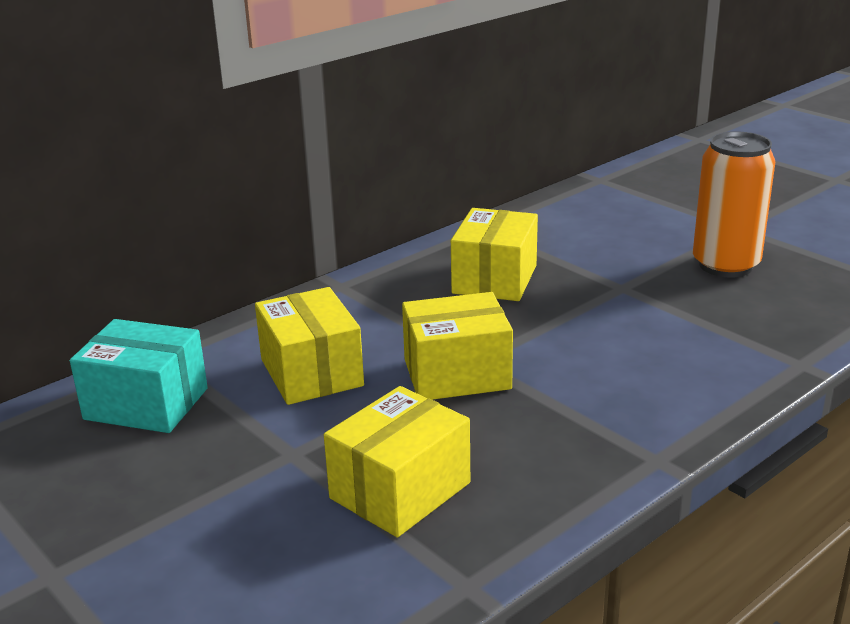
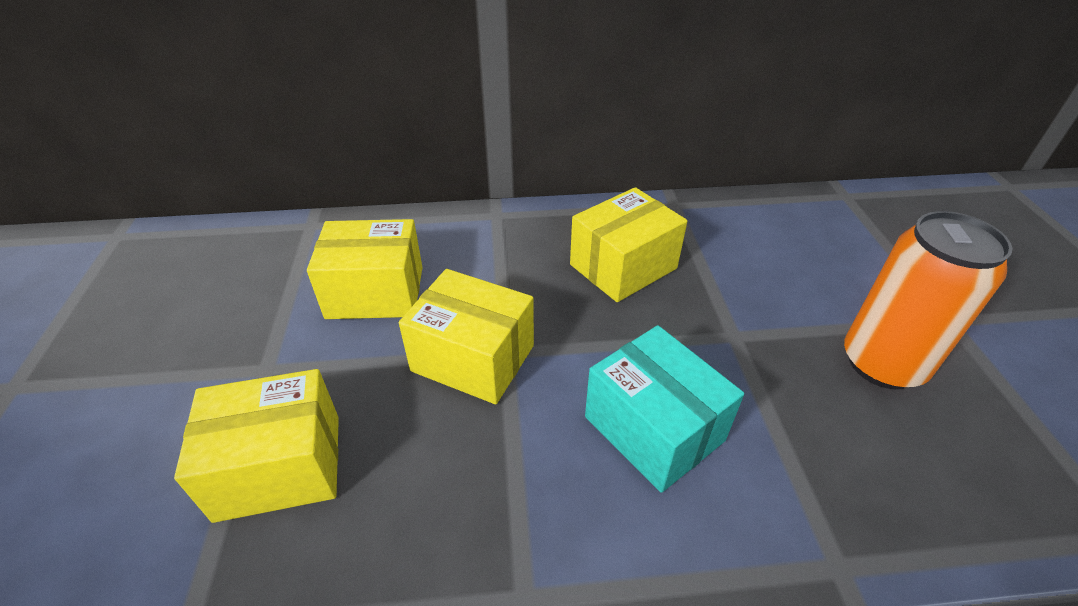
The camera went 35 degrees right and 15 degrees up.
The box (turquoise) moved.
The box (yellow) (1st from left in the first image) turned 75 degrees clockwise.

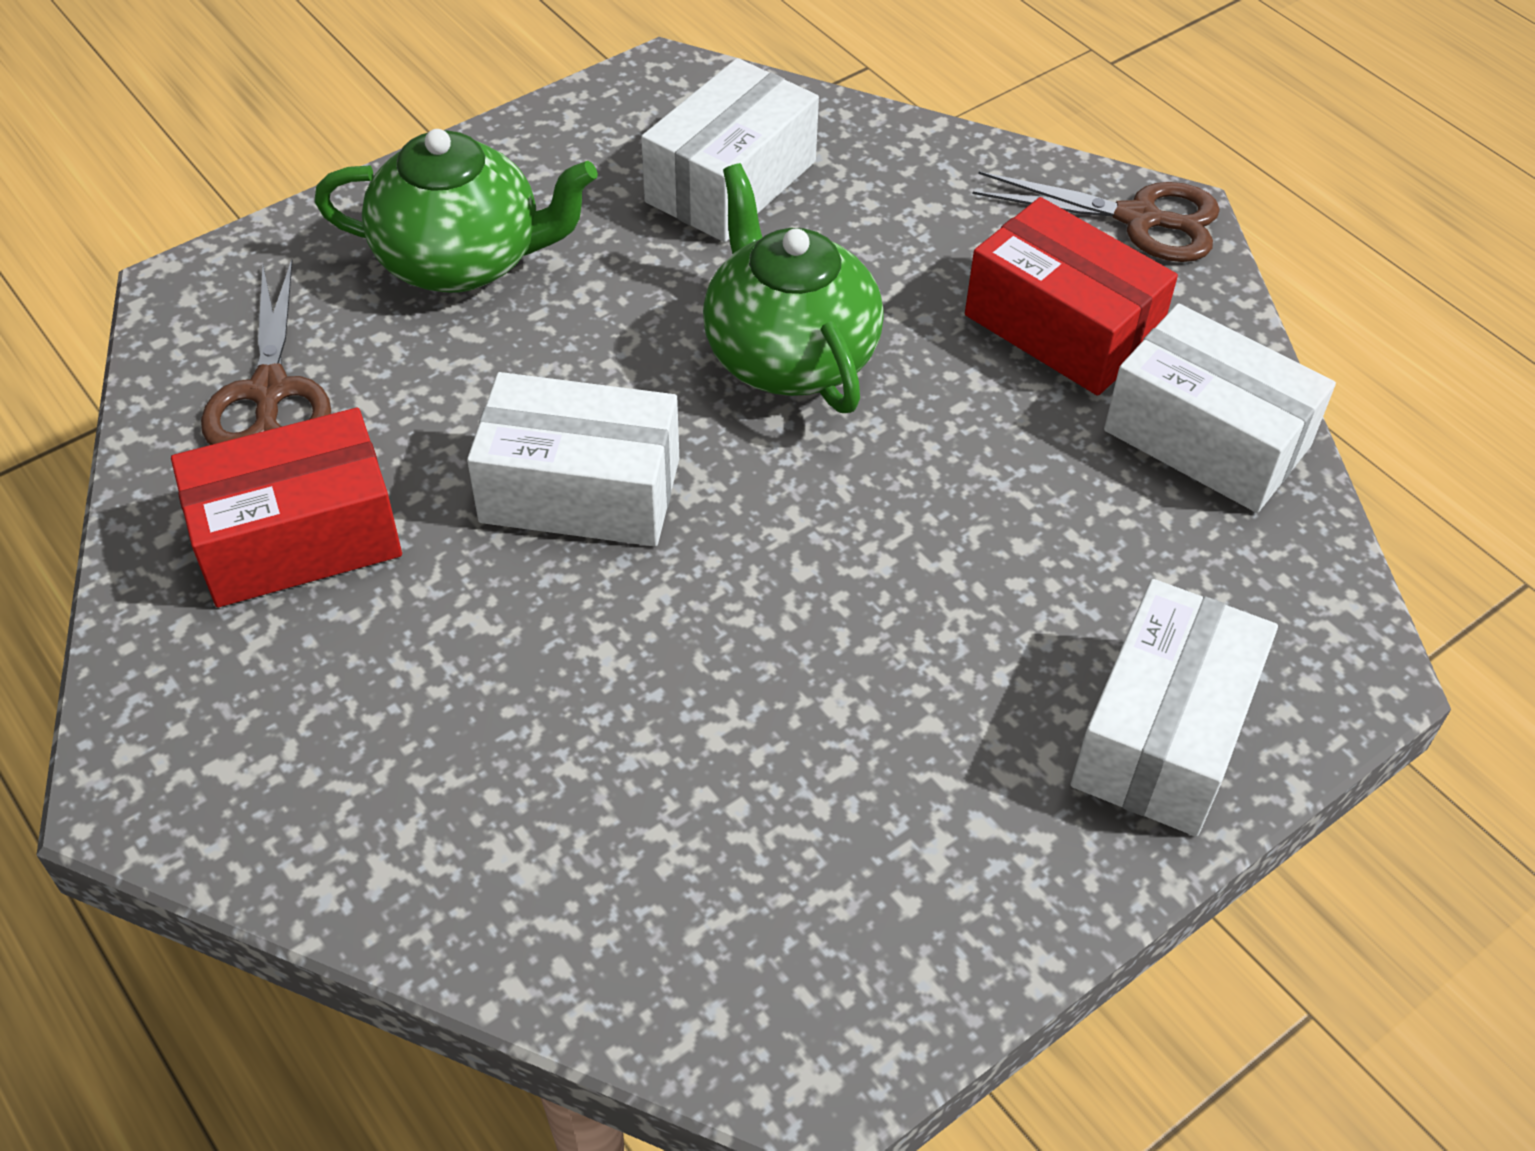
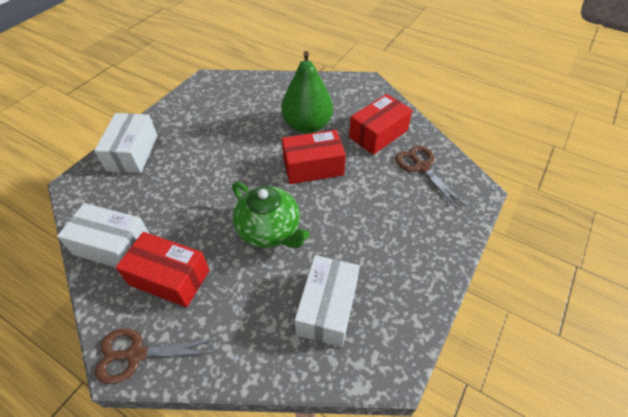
The camera went 160 degrees right and 0 degrees up.
The teapot (green) (1st from left) disappeared.
The pear (green) appeared.
The box (white) (1st from left) became the box (red) (2nd from left).

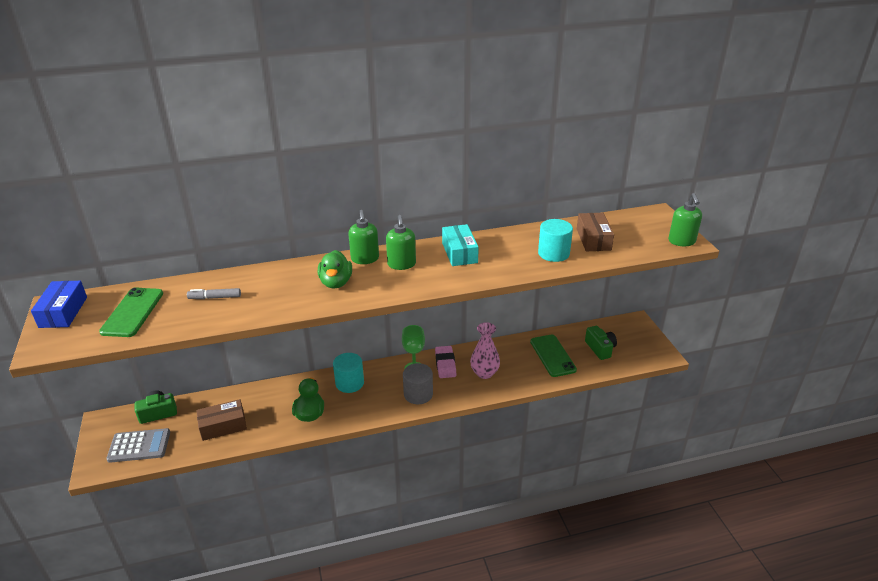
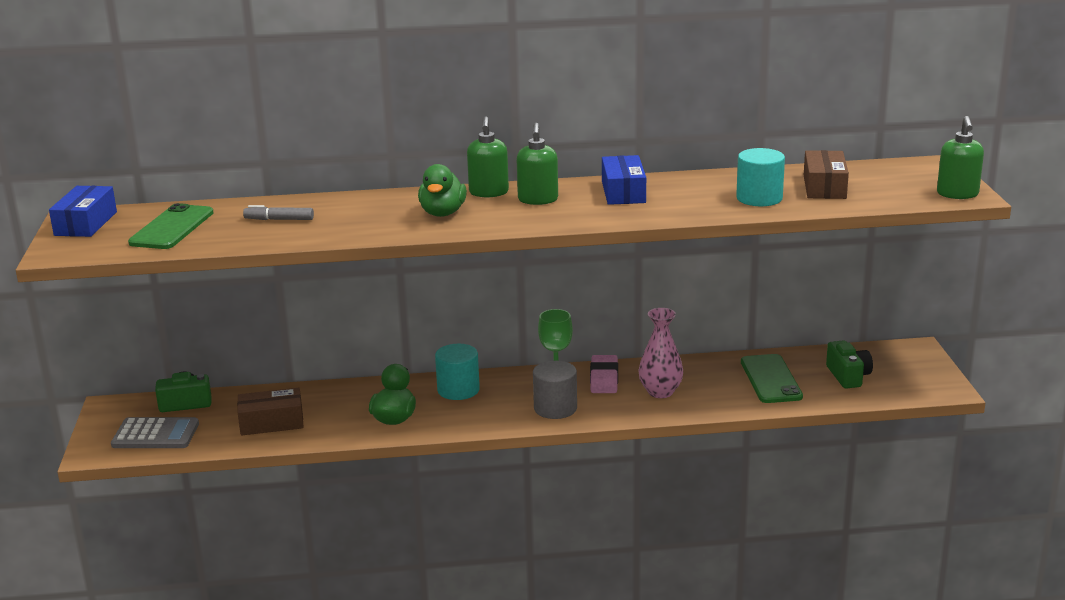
The camera went 10 degrees right and 10 degrees down.
The box (turquoise) became the box (blue) (2nd from left).

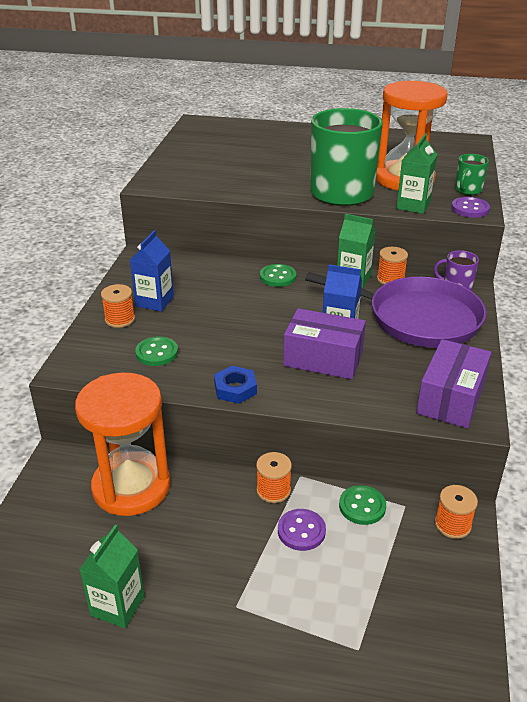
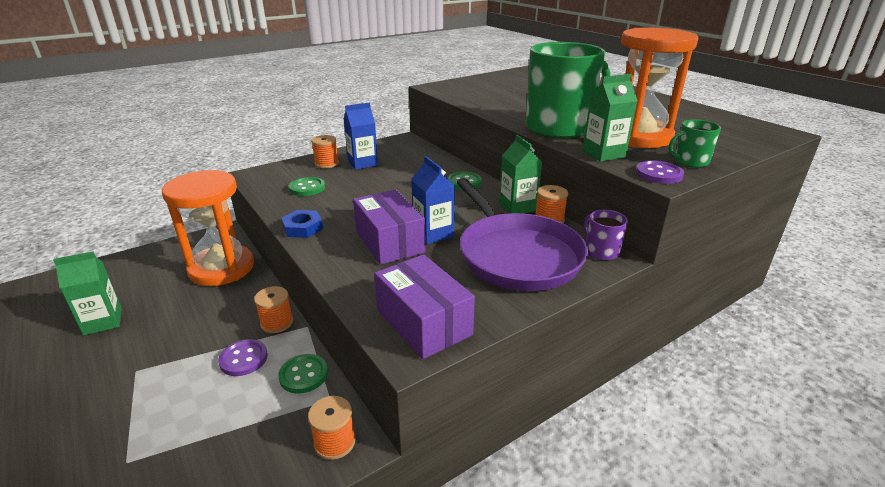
The camera went 45 degrees right and 5 degrees down.
The box (purple) (2nd from left) turned 75 degrees clockwise.

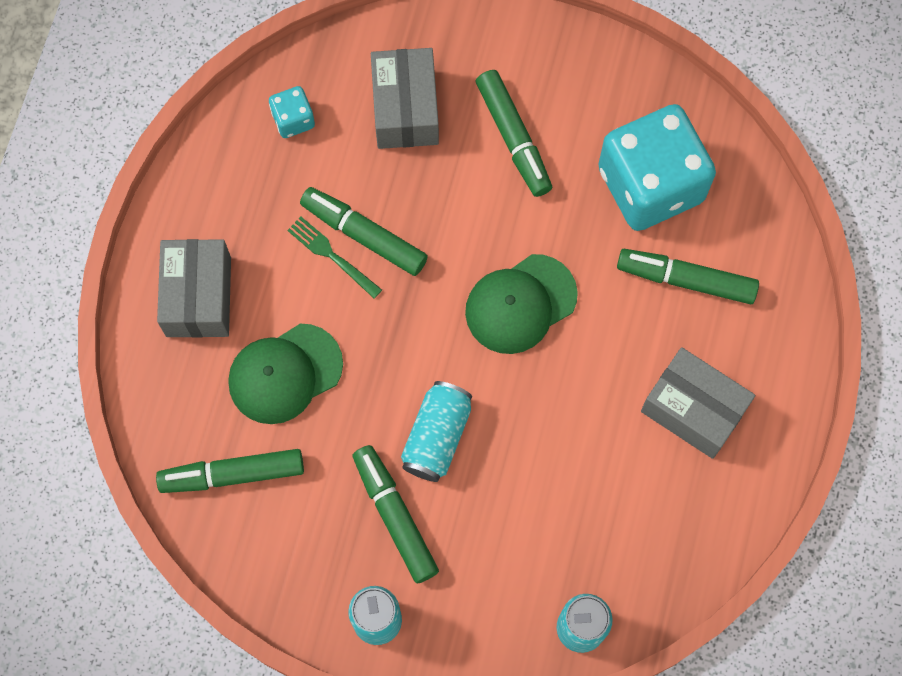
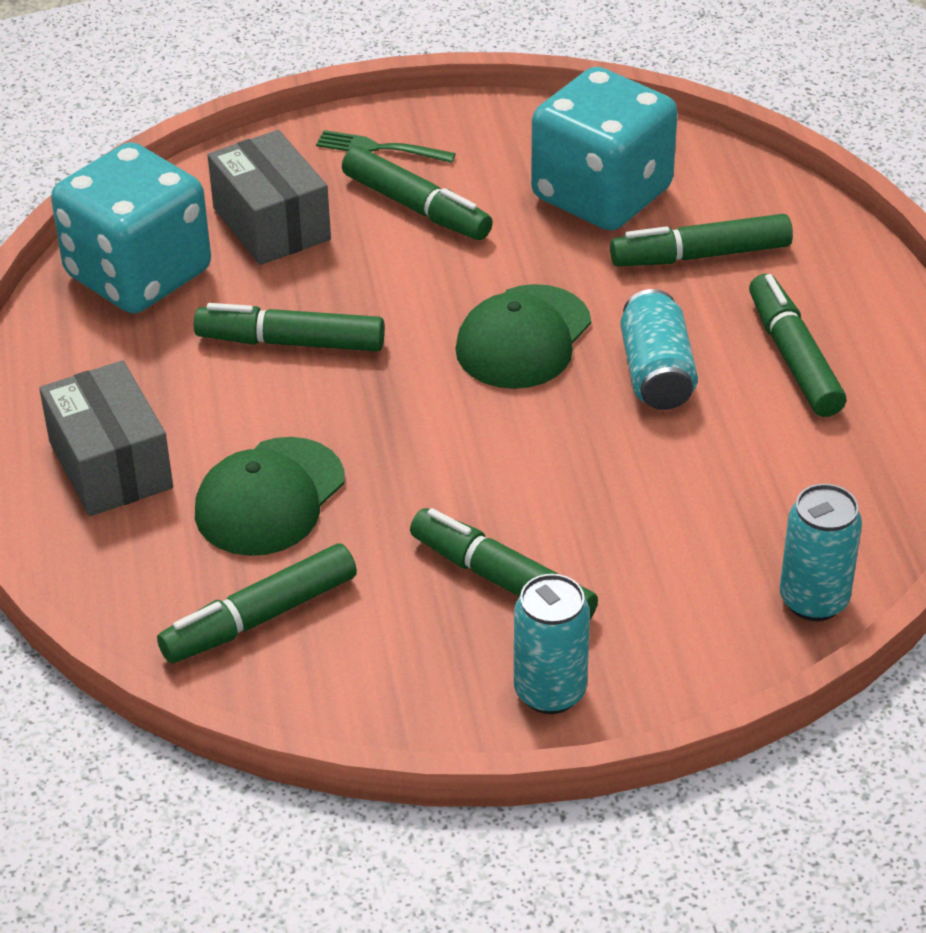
The camera went 25 degrees left and 30 degrees down.
The fork (green) moved.
The can (turquoise) (2nd from left) moved.
The box (grey) (3rd from left) was replaced by the marker (green) (6th from left).
The dice (turquoise) (1st from left) changed to 2.35 times the size.

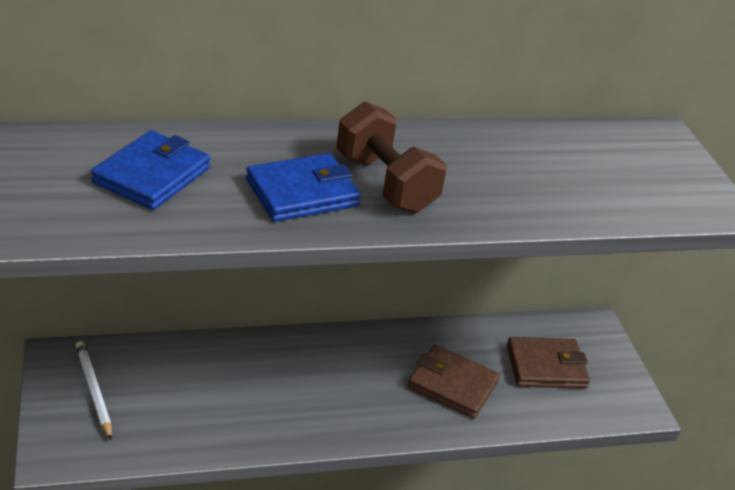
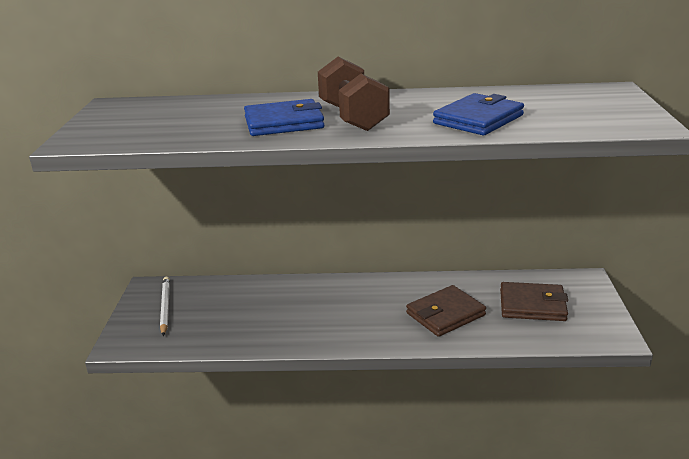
The camera went 20 degrees right and 10 degrees down.
The wallet (blue) (1st from left in the first image) moved.
The wallet (brown) (1st from left) turned 75 degrees counterclockwise.

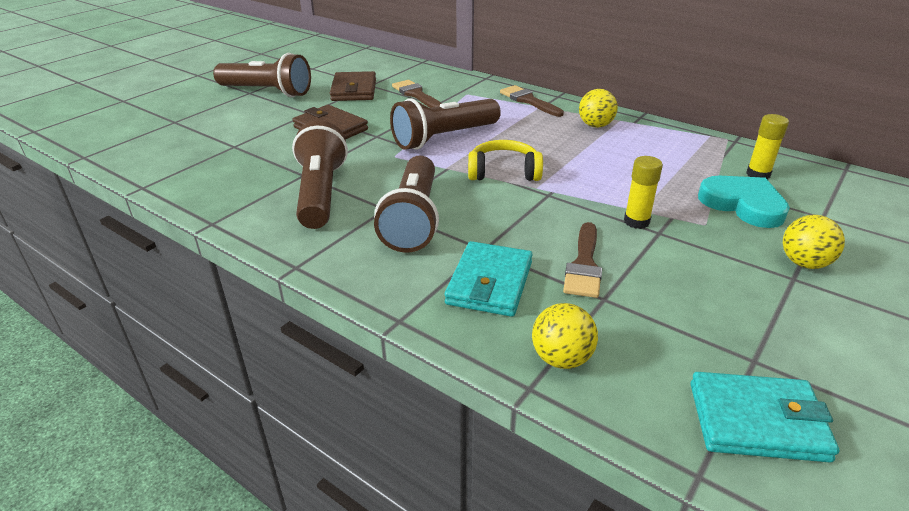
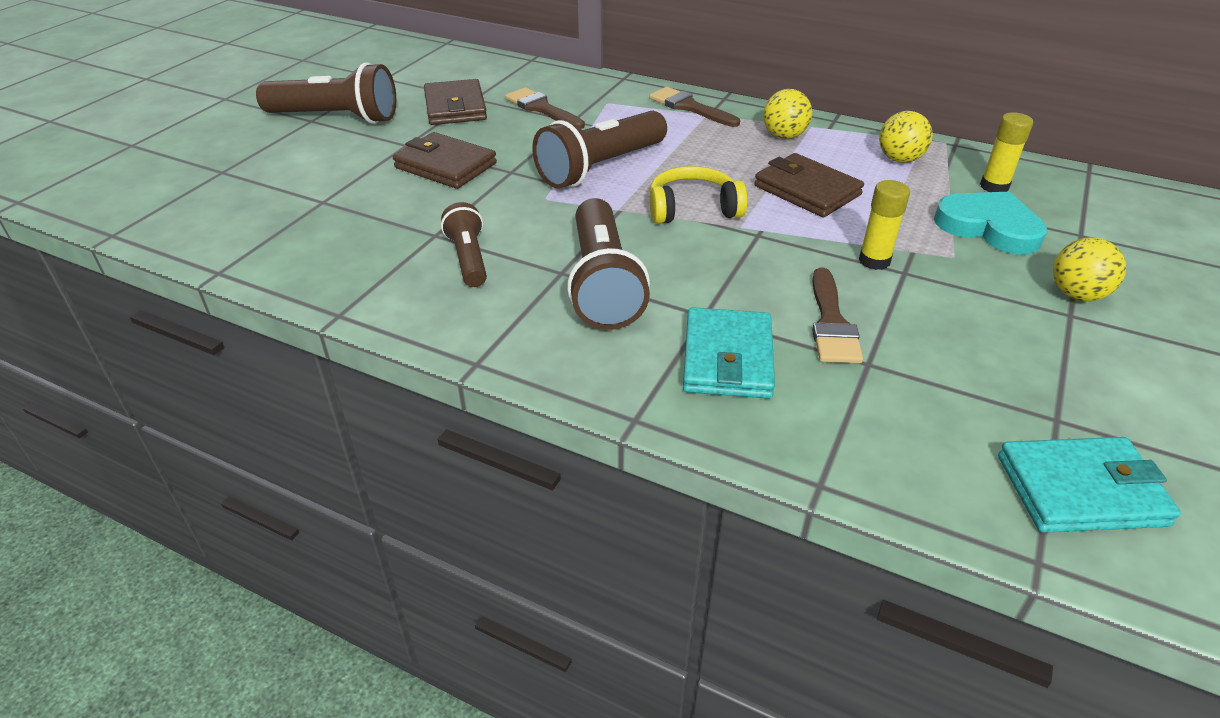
The camera went 10 degrees left and 5 degrees up.
The wallet (brown) (3rd from left) appeared.
The ball (yellow) (1st from left in the first image) moved.
The flashlight (brown) (2nd from left) changed to 0.58 times the size.

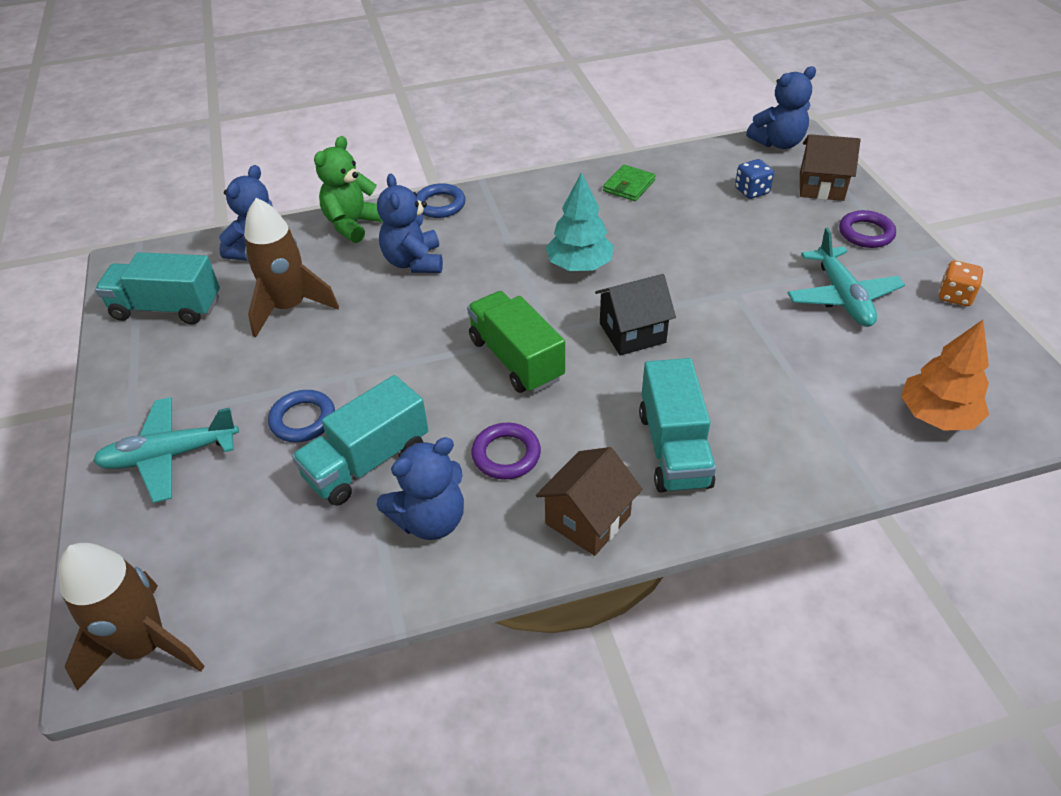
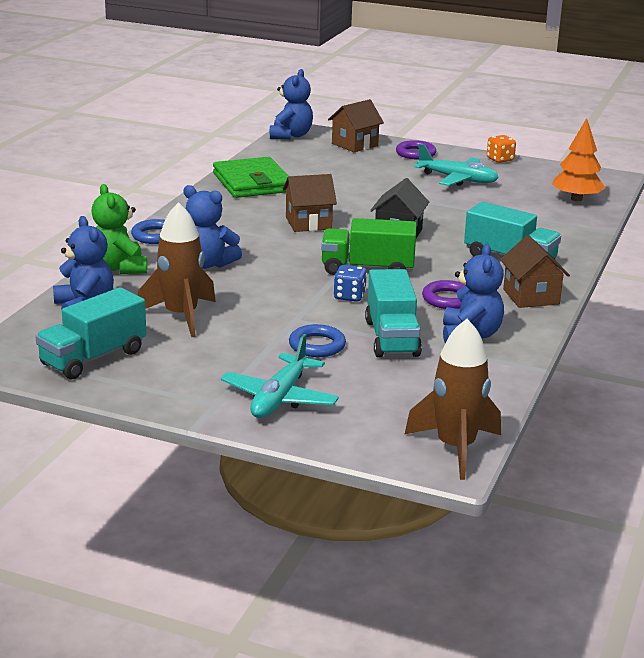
The camera went 55 degrees left and 20 degrees down.
The dice (blue) moved.
The tree (turquoise) was replaced by the house (brown) (1st from left).
The wallet (green) changed to 1.95 times the size.

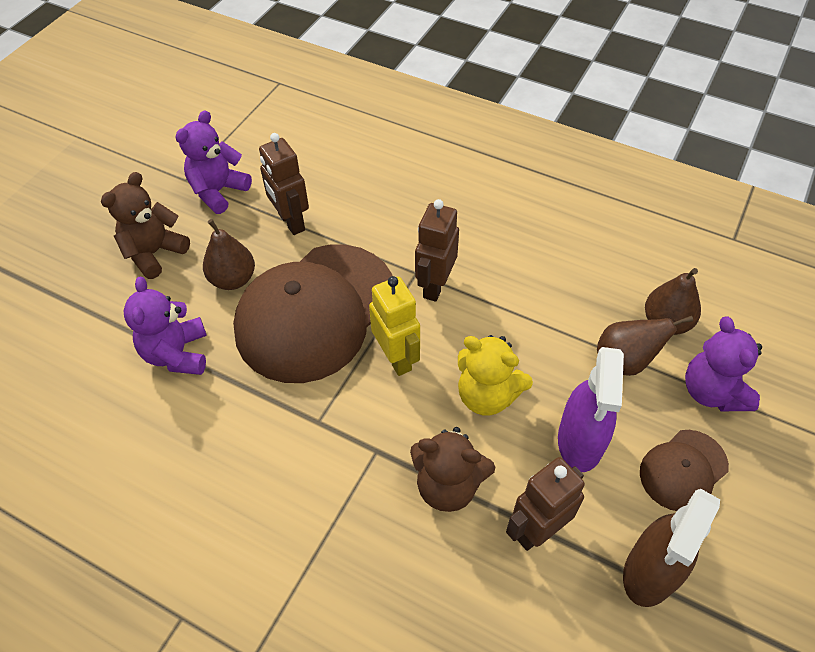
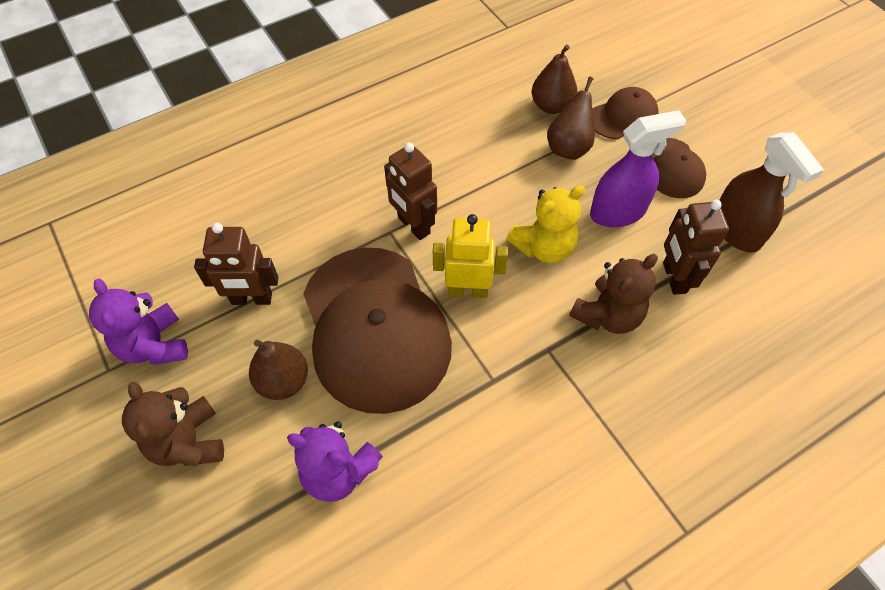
The camera went 60 degrees left and 5 degrees up.
The teddy bear (purple) (3rd from left) was replaced by the cap (brown) (2nd from left).
The spray bottle (purple) turned 60 degrees counterclockwise.

